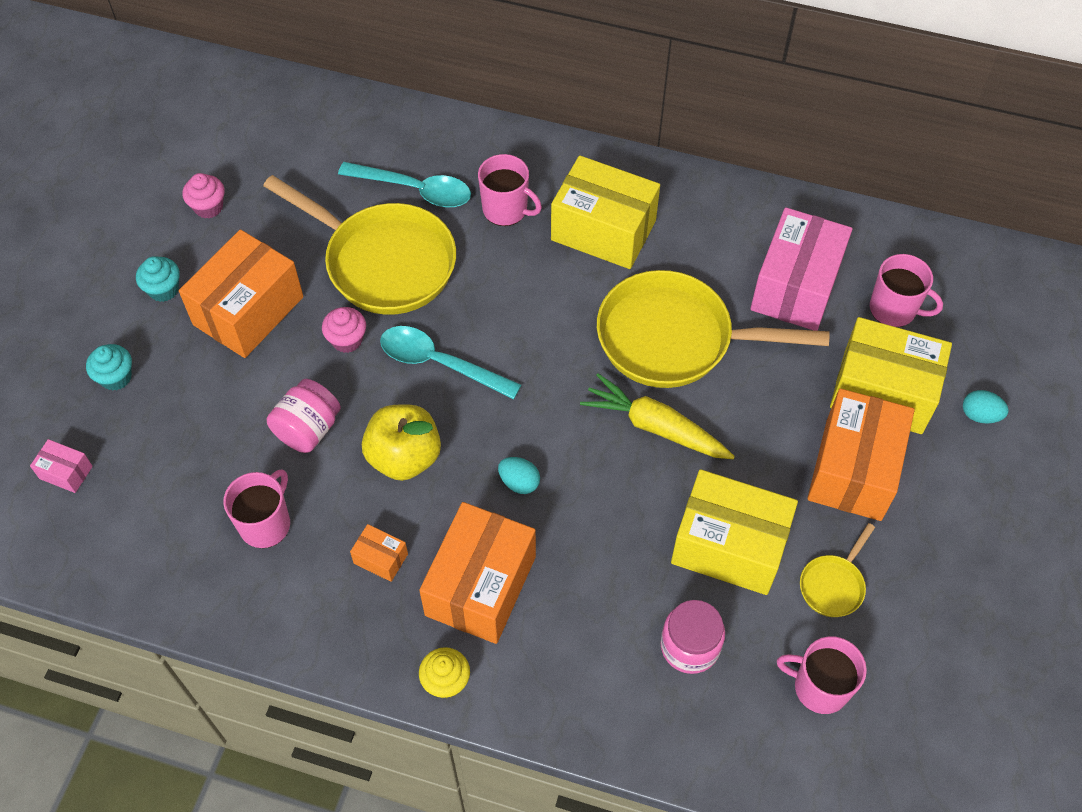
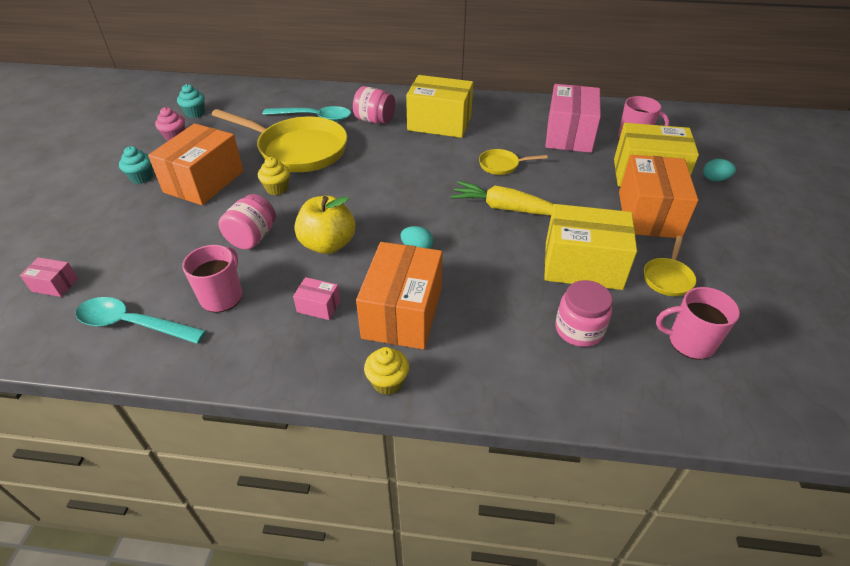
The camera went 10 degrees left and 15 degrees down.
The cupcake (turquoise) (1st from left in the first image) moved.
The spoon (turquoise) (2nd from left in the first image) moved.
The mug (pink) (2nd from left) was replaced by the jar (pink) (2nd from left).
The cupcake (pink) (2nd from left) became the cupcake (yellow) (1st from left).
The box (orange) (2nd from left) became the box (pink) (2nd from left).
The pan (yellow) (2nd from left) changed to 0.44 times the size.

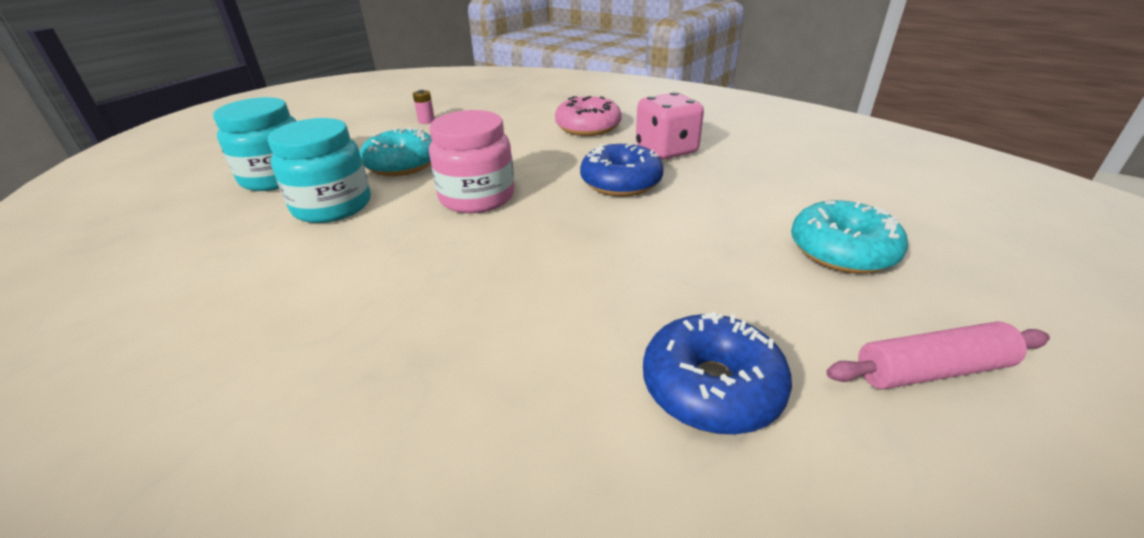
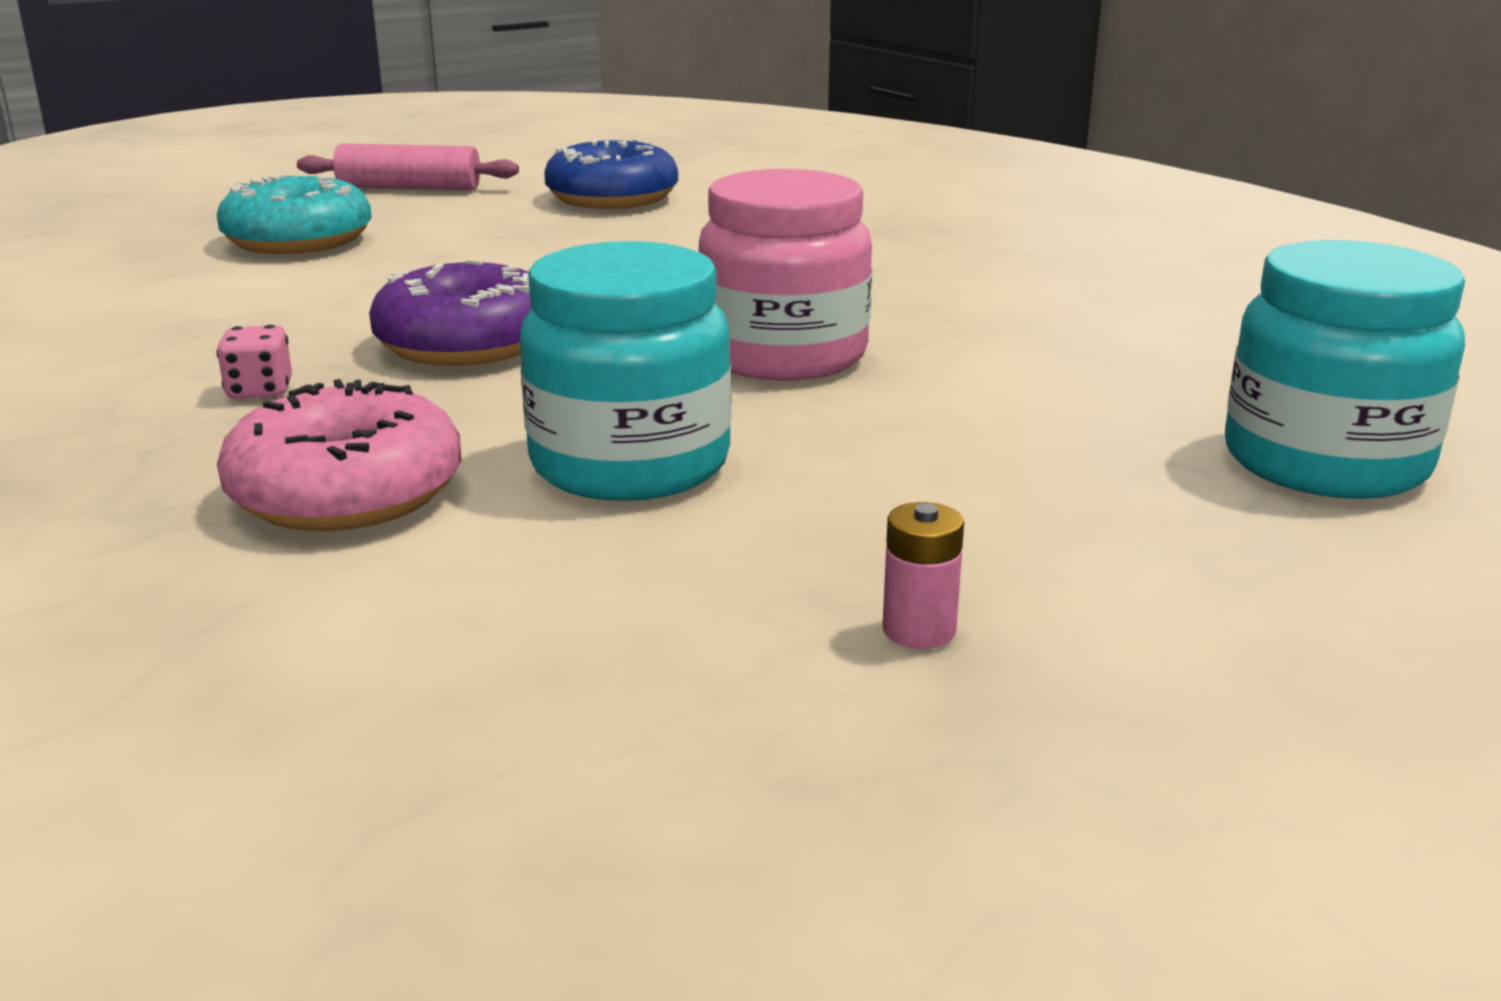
The camera went 165 degrees left and 10 degrees down.
The donut (turquoise) (1st from left) disappeared.
The jar (turquoise) (2nd from left in the first image) moved.
The donut (blue) (1st from left) became the donut (purple).
The dice (pink) changed to 0.44 times the size.

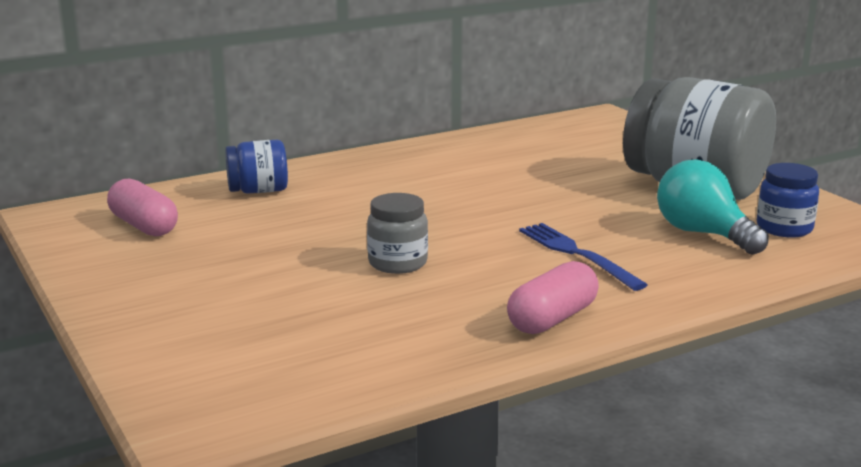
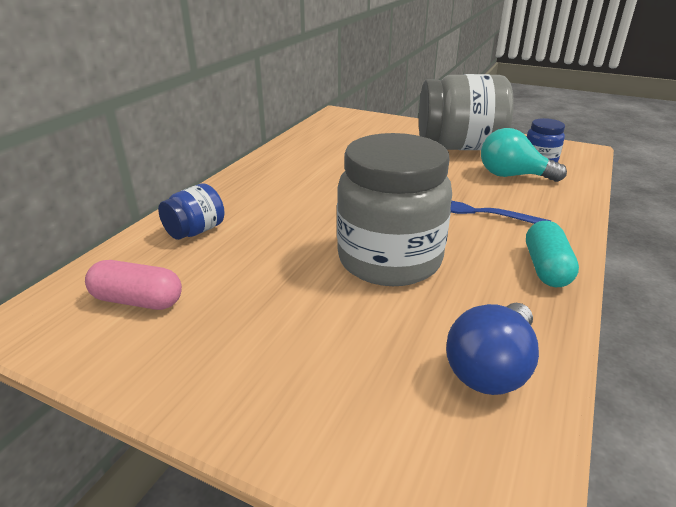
The camera went 35 degrees left and 10 degrees up.
The light bulb (blue) appeared.
The capsule (pink) (2nd from left) became the capsule (turquoise).
The jar (grey) (1st from left) changed to 2.14 times the size.

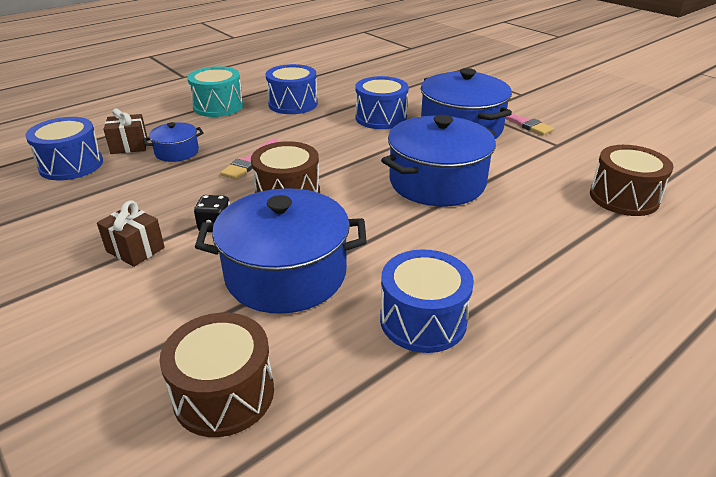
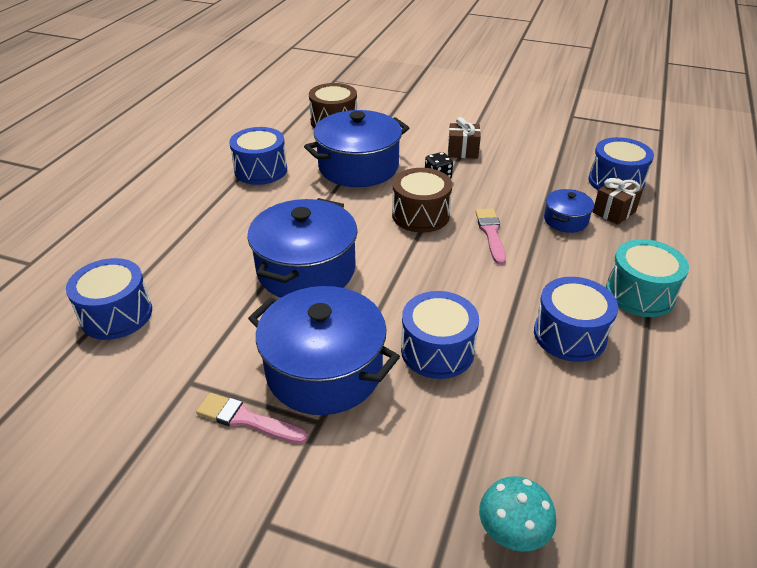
The camera went 150 degrees right and 5 degrees up.
The mushroom (turquoise) appeared.
The drum (brown) (3rd from left) became the drum (blue) (1st from left).

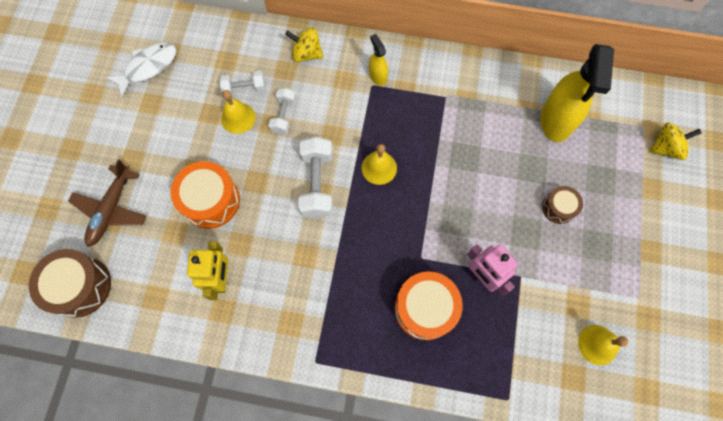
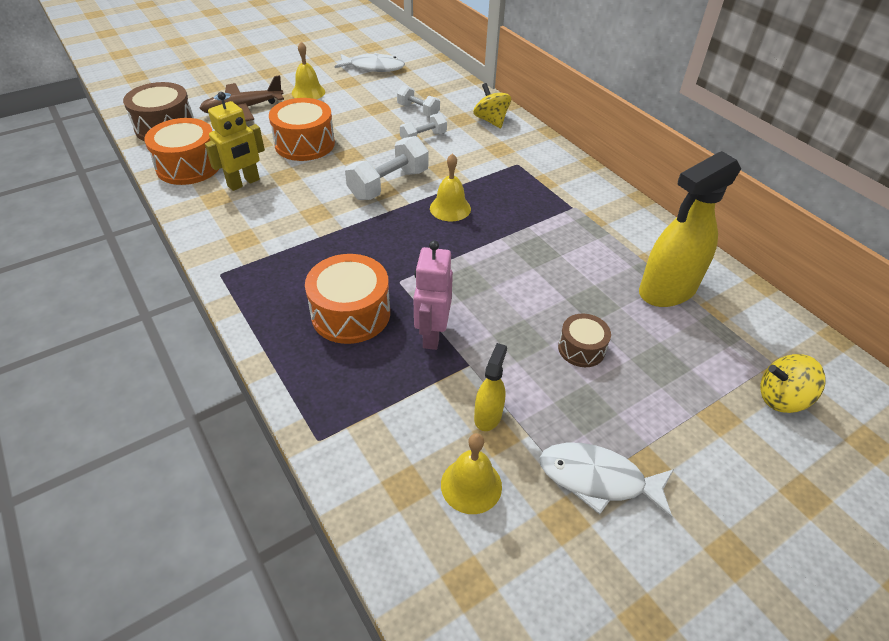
The camera went 45 degrees right and 25 degrees down.
The drum (orange) (1st from left) appeared.
The fish (white) (2nd from left) appeared.
The bell (yellow) (1st from left) moved.
The spray bottle (yellow) (1st from left) moved.
The spinning top (yellow) (2nd from left) turned 150 degrees clockwise.

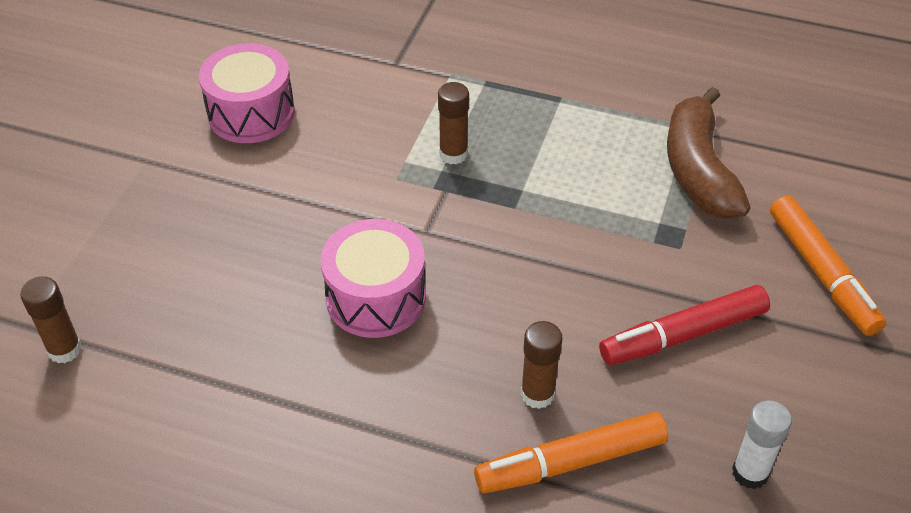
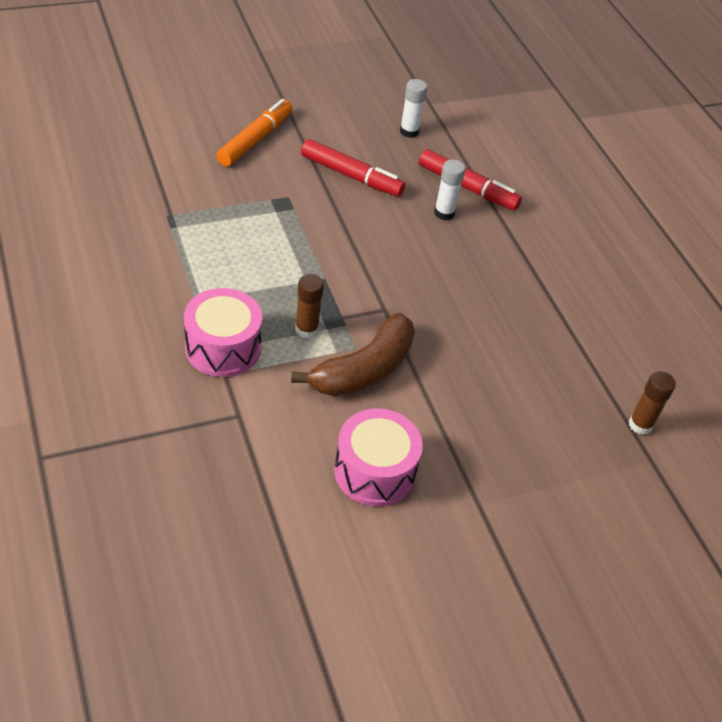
The camera went 135 degrees left and 0 degrees up.
The drum (pink) (2nd from left in the first image) moved.
The banana (brown) moved.
The marker (orange) (1st from left) became the marker (red) (2nd from left).
The glue stick (brown) (3rd from left) became the glue stick (white) (2nd from left).

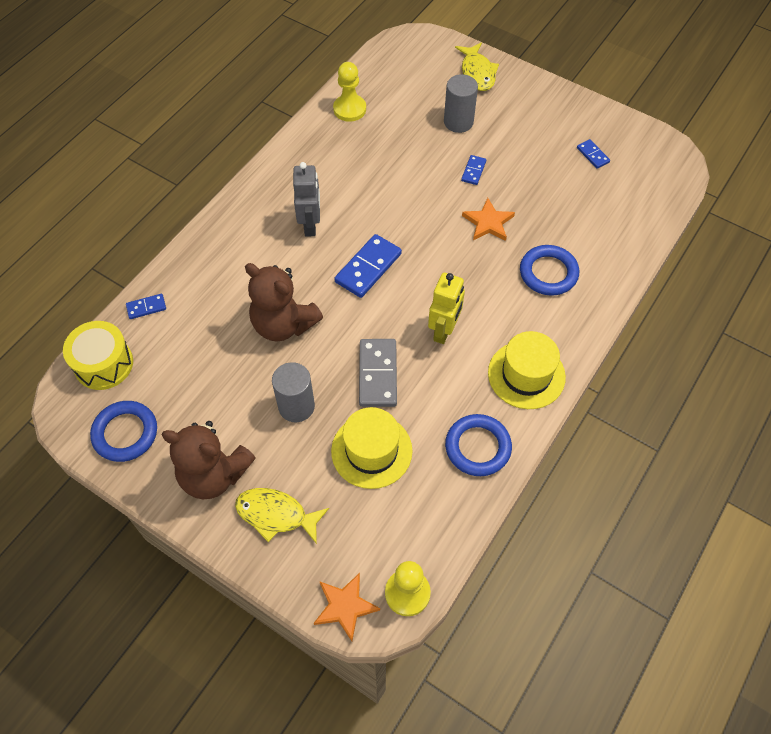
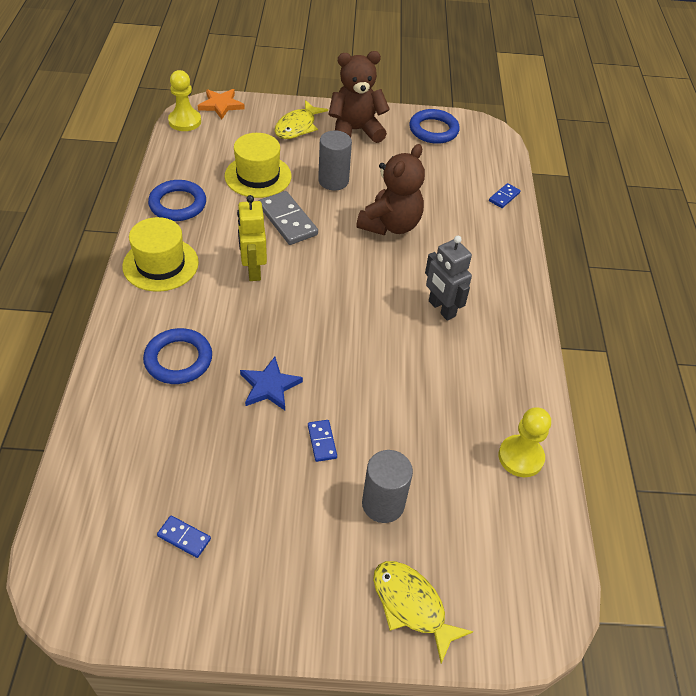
The camera went 145 degrees right and 10 degrees down.
The drum (yellow) disappeared.
The domino (blue) (2nd from left) disappeared.
The star (orange) (2nd from left) became the star (blue).
The fish (yellow) (1st from left) turned 135 degrees clockwise.
The teddy bear (brown) (2nd from left) turned 120 degrees clockwise.

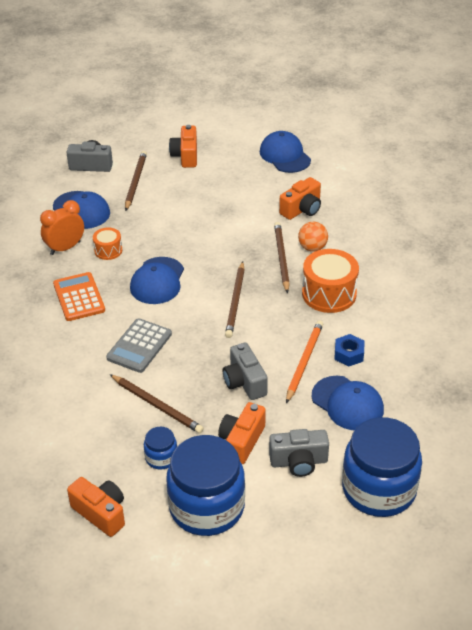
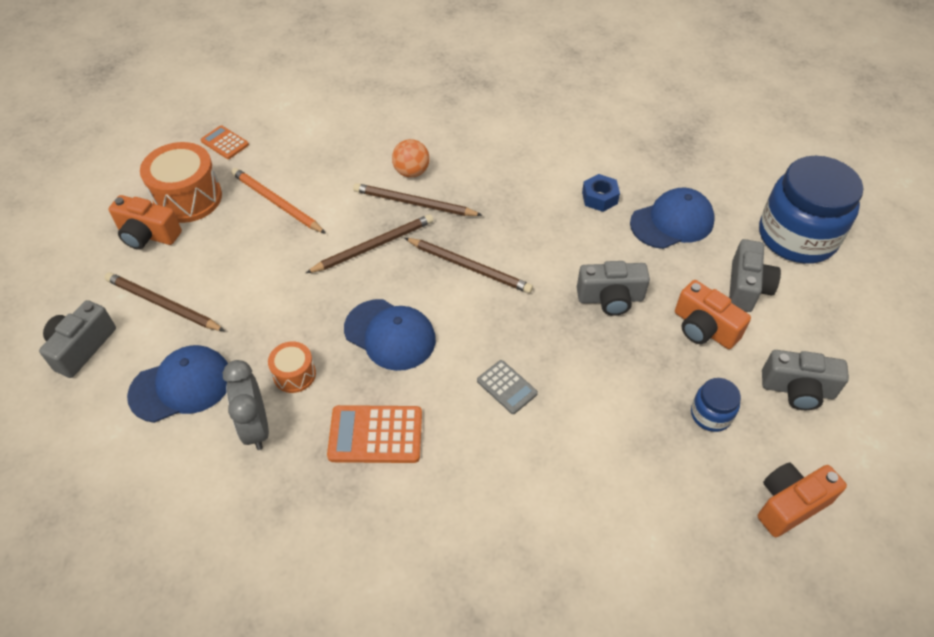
The camera went 70 degrees left and 10 degrees up.
The camera (orange) (4th from left) disappeared.
The pencil (brown) (2nd from left) moved.
The pencil (orange) moved.
The drum (orange) (2nd from left in the first image) moved.
The jar (blue) (2nd from left) was replaced by the camera (grey) (4th from left).
The cap (blue) (3rd from left) was replaced by the calculator (orange) (1st from left).
The clock (orange) became the clock (grey).
The calculator (grey) changed to 0.62 times the size.

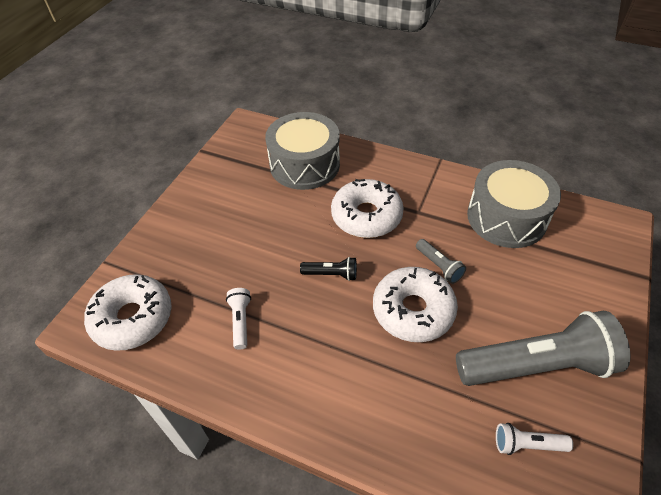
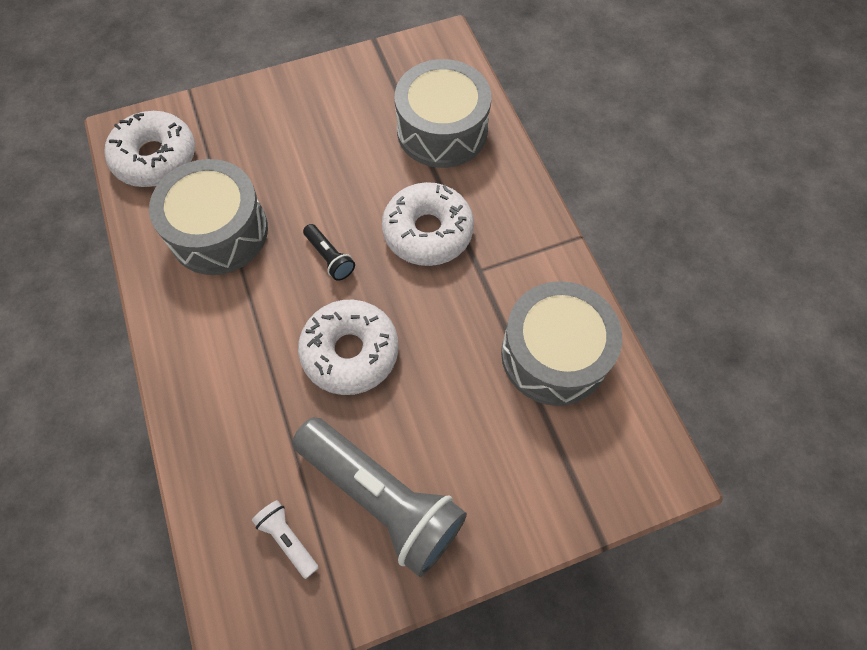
The camera went 45 degrees right and 15 degrees up.
The flashlight (grey) (1st from left) disappeared.
The flashlight (white) (1st from left) was replaced by the drum (grey) (1st from left).

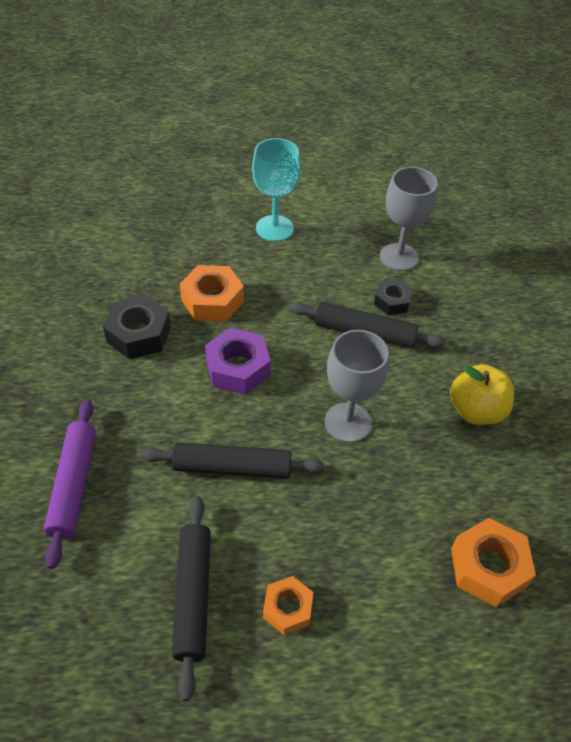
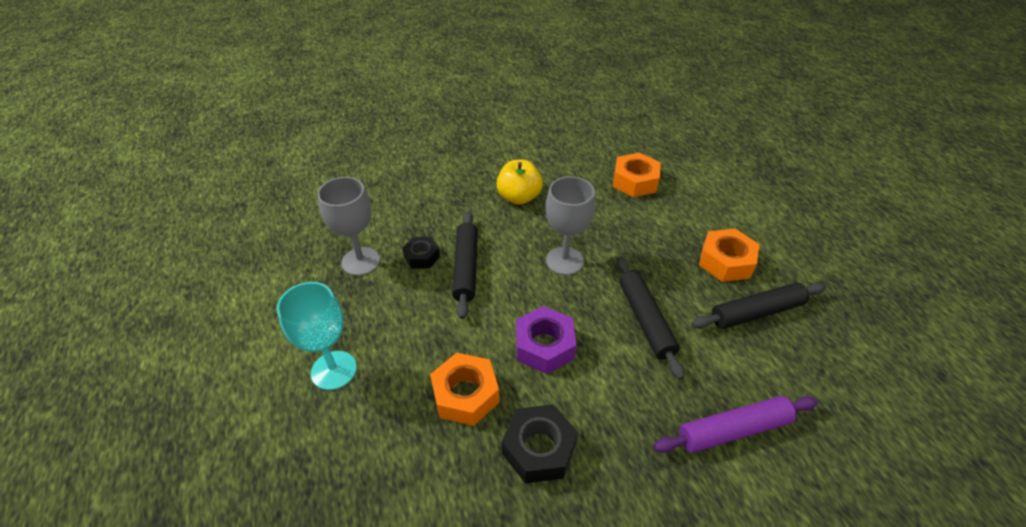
The camera went 105 degrees left and 5 degrees down.
The nut (orange) (2nd from left in the first image) changed to 1.58 times the size.

